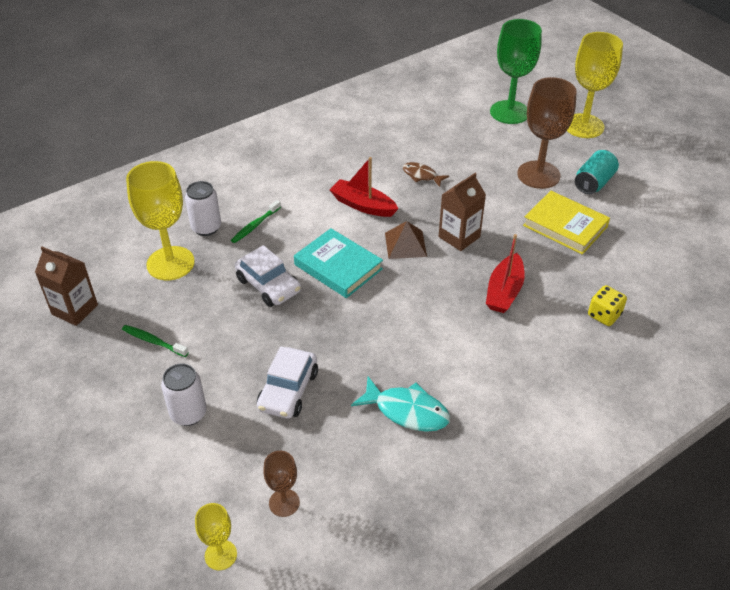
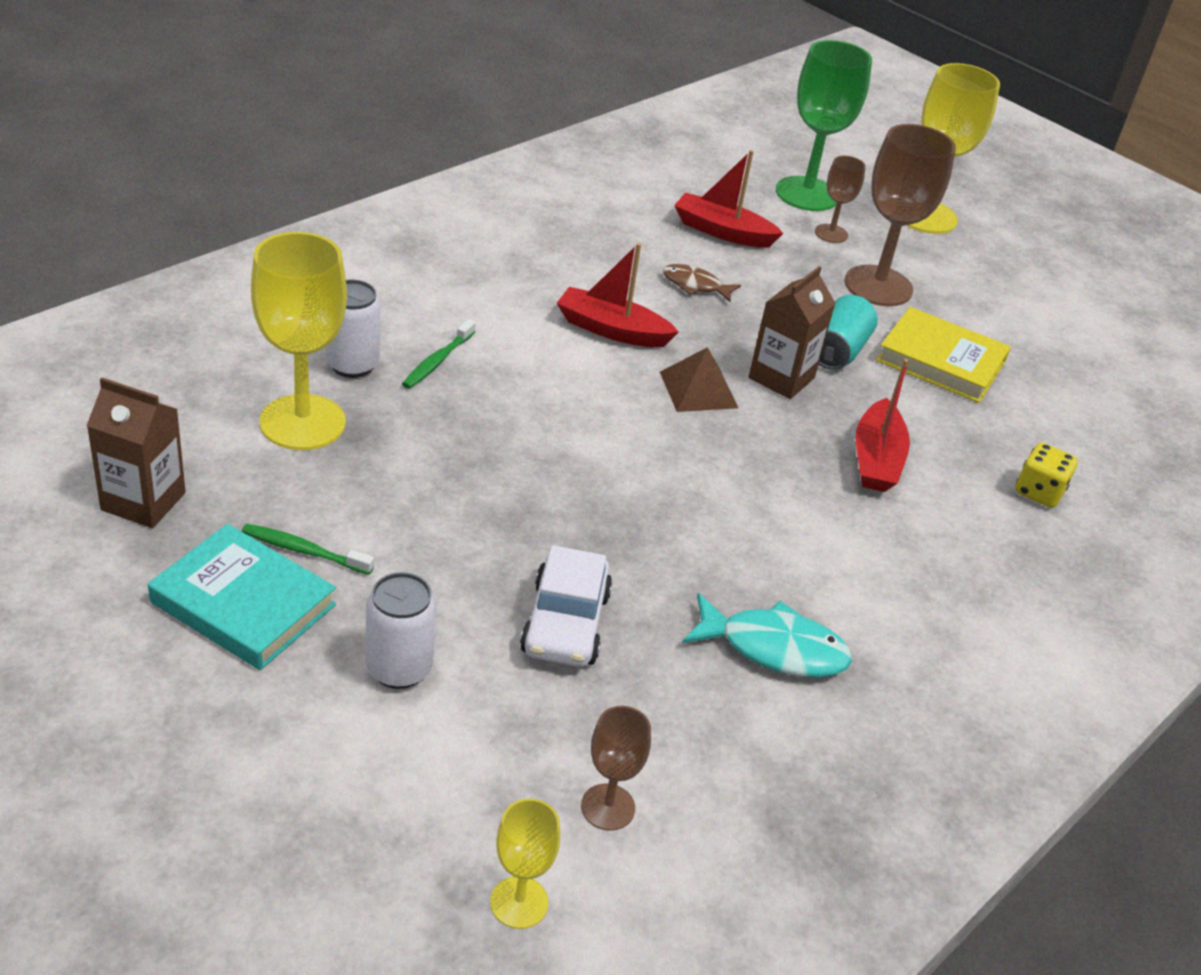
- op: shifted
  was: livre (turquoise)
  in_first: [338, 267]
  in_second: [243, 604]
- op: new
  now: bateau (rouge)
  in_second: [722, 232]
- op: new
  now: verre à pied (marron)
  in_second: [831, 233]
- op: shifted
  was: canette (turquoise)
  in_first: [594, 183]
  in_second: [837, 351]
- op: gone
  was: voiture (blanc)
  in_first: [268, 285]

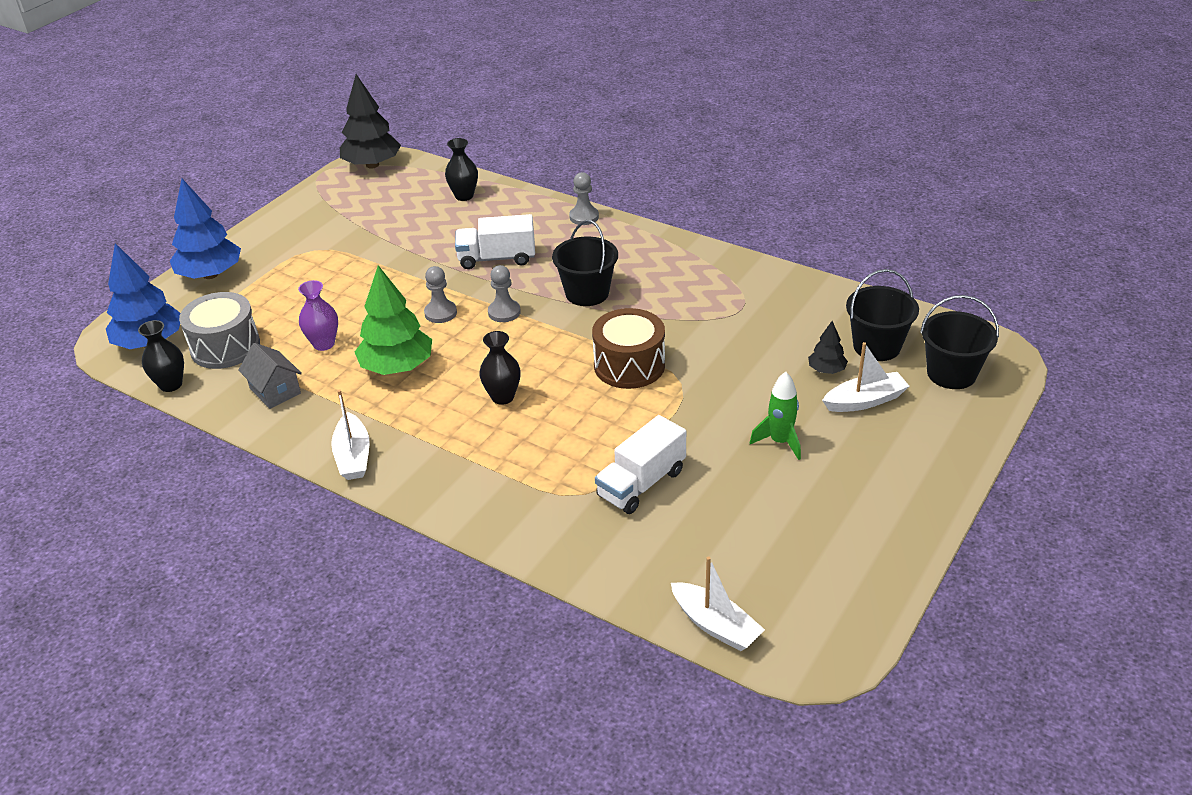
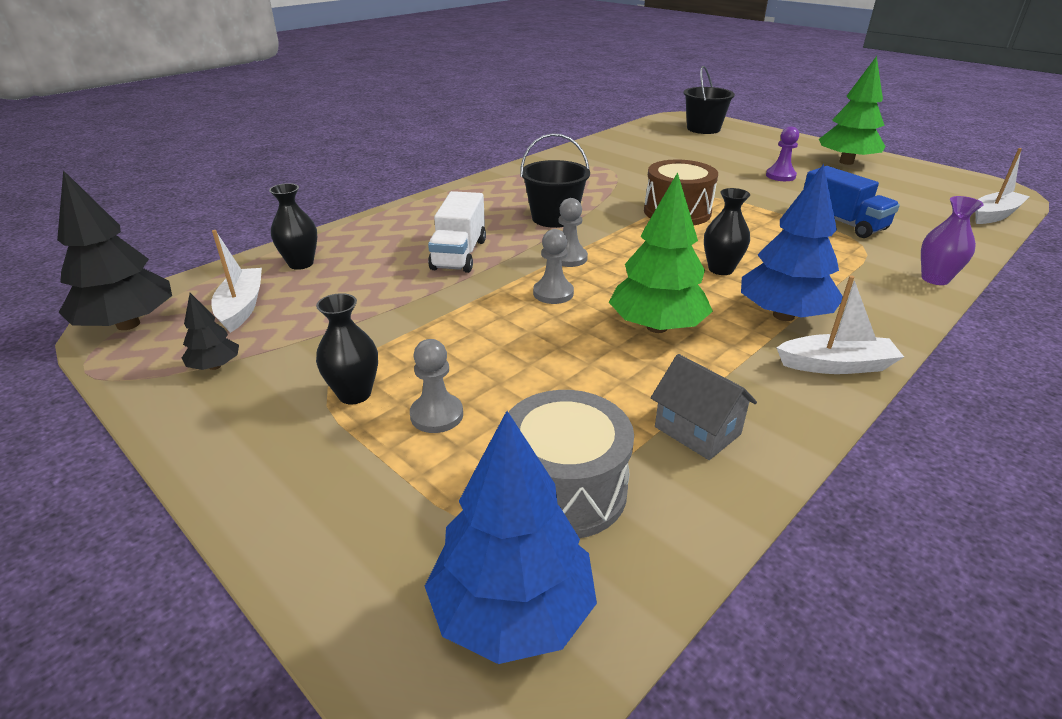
- op: shifted
  was: arbre (noir)
  in_first: [826, 370]
  in_second: [215, 366]
- op: shifted
  was: bateau (blanc)
  in_first: [865, 401]
  in_second: [241, 307]
- op: shifted
  was: vase (noir)
  in_first: [171, 385]
  in_second: [354, 394]
- op: shifted
  was: pion (gris)
  in_first: [584, 217]
  in_second: [437, 415]
- op: rotated
  was: maison (gris)
  in_first: [275, 391]
  in_second: [697, 430]
  clockwise: 75
- op: shifted
  was: arbre (bleu)
  in_first: [210, 275]
  in_second: [783, 315]
- op: swapped
  was: fusée (vert)
  now: pion (violet)
  in_first: [780, 442]
  in_second: [780, 176]
- op: repainted
  was: camion (blanc)
  now: camion (bleu)
  in_first: [641, 483]
  in_second: [842, 222]
- op: new
  now: arbre (vert)
  in_second: [846, 162]
- op: shifted
  was: vase (violet)
  in_first: [324, 344]
  in_second: [935, 279]
- op: gone
  was: seau (noir)
  in_first: [876, 346]

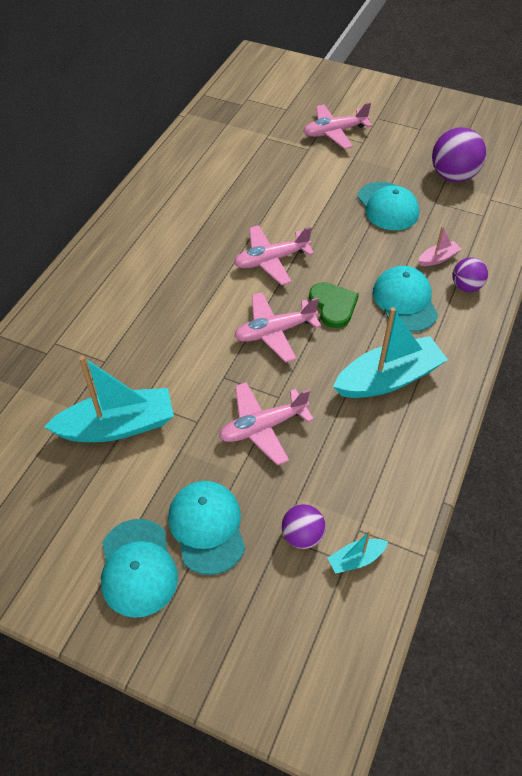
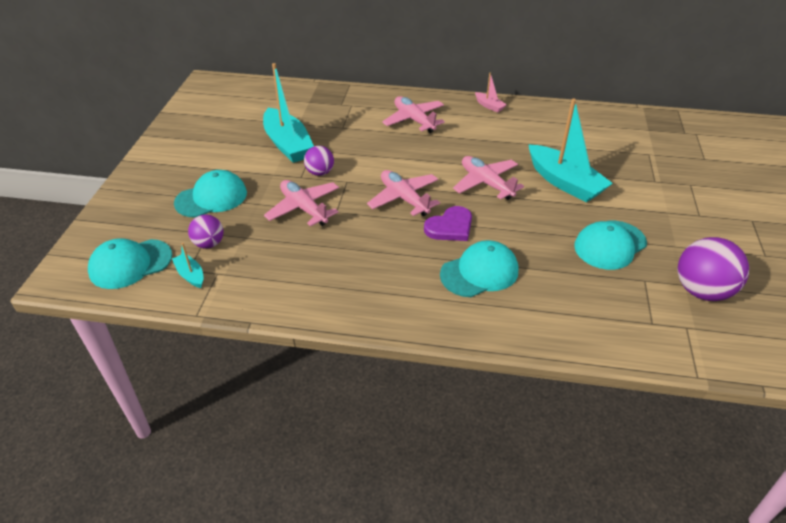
- op: shifted
  was: casquette (turquoise)
  in_first: [138, 567]
  in_second: [130, 264]
- op: shifted
  was: balle (violet)
  in_first: [466, 286]
  in_second: [320, 173]
- op: shifted
  was: avion (rose)
  in_first: [334, 132]
  in_second: [414, 120]
- op: repainted
  was: cœur (vert)
  now: cœur (violet)
  in_first: [333, 306]
  in_second: [450, 227]
- op: shifted
  was: bateau (rose)
  in_first: [438, 258]
  in_second: [489, 106]
- op: shifted
  was: bateau (turquoise)
  in_first: [388, 379]
  in_second: [564, 182]

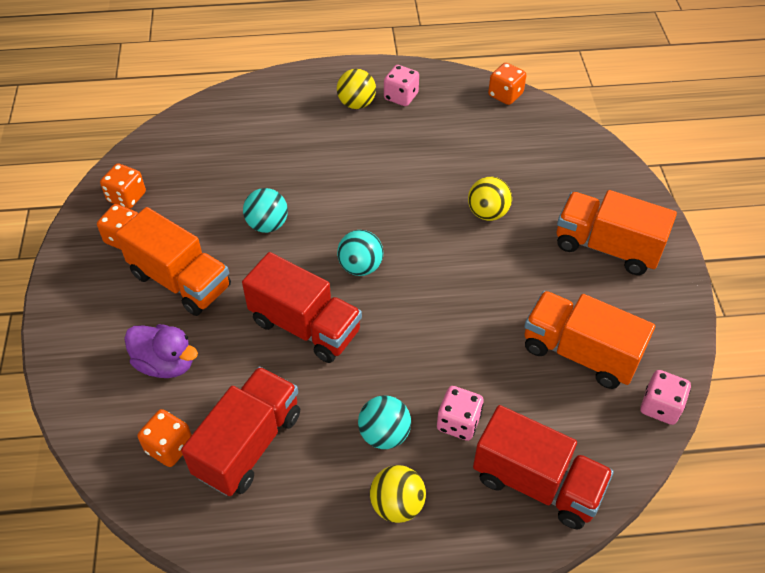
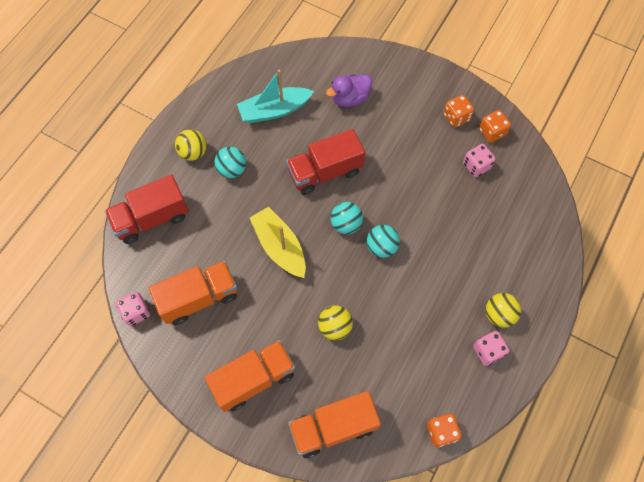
- op: swapped
  was: camion (rouge)
  now: bateau (turquoise)
  in_first: [248, 444]
  in_second: [274, 110]
- op: new
  now: bateau (jaune)
  in_second: [279, 247]
- op: shifted
  was: camion (orange)
  in_first: [180, 281]
  in_second: [333, 427]
- op: shifted
  was: balle (turquoise)
  in_first: [267, 225]
  in_second: [381, 247]
- op: shifted
  was: dé (rose)
  in_first: [458, 422]
  in_second: [476, 166]
- op: gone
  was: dé (orange)
  in_first: [169, 447]

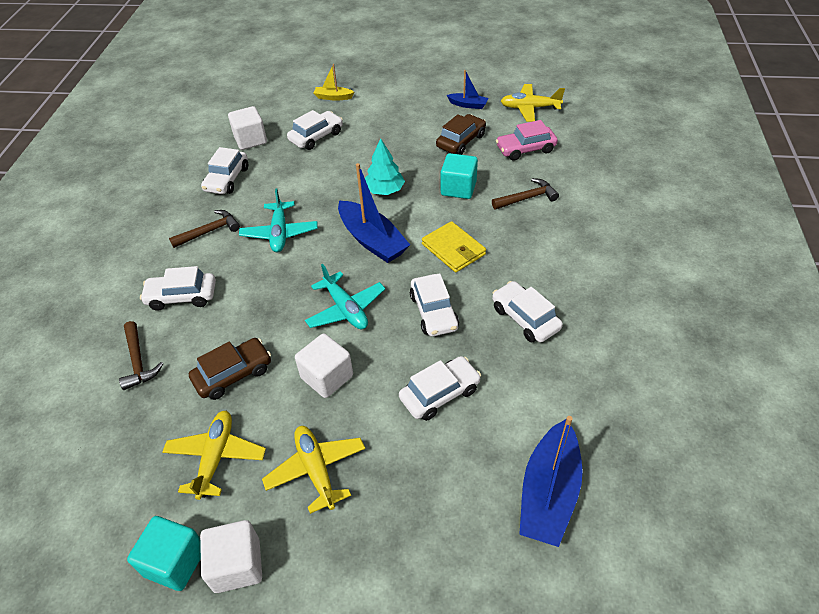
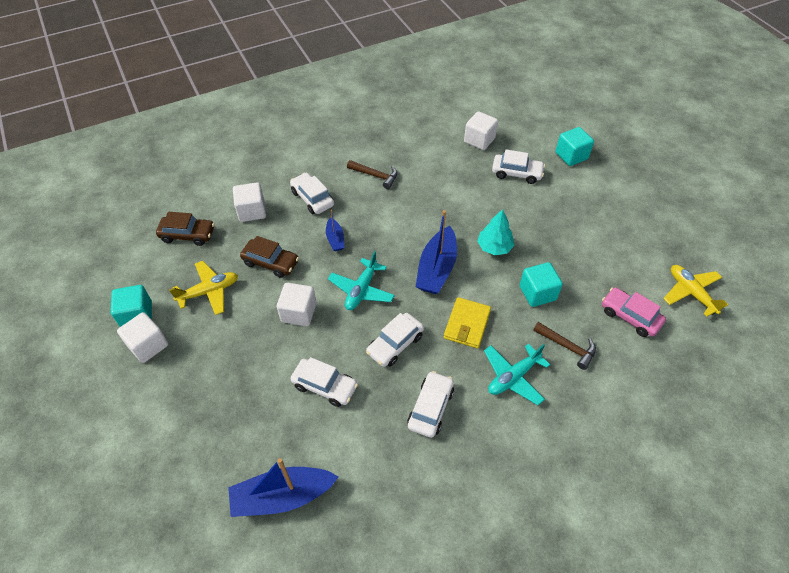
- op: shifted
  was: voiture (marron)
  in_first: [461, 141]
  in_second: [188, 235]
- op: swapped
  was: marteau (marron)
  now: cube (blanc)
  in_first: [138, 361]
  in_second: [252, 211]
- op: shifted
  was: bateau (bleu)
  in_first: [468, 105]
  in_second: [335, 239]
- op: shifted
  was: avion (turquoise)
  in_first: [279, 233]
  in_second: [513, 377]
- op: swapped
  was: bateau (jaune)
  now: cube (turquoise)
  in_first: [333, 97]
  in_second: [571, 156]
- op: gone
  was: voiture (blanc)
  in_first: [227, 179]
- op: gone
  was: avion (jaune)
  in_first: [316, 470]

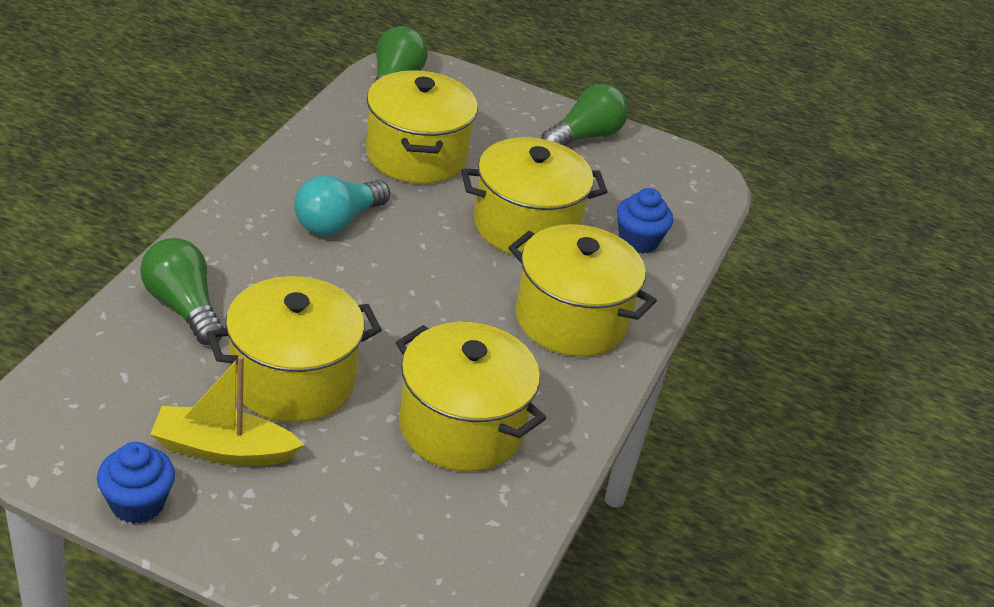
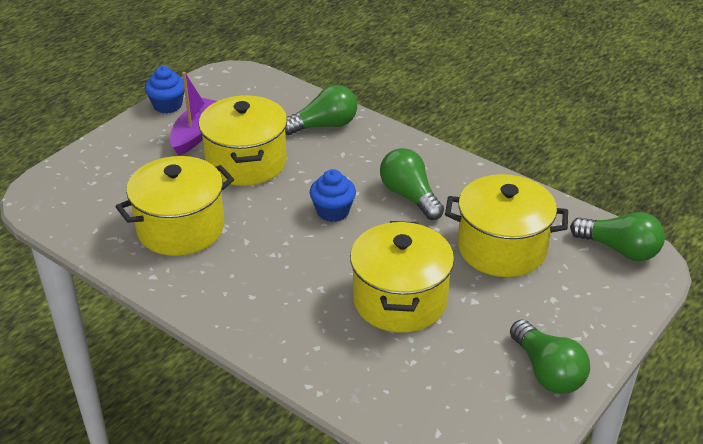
- op: repainted
  was: bateau (jaune)
  now: bateau (violet)
  in_first: [223, 450]
  in_second: [196, 133]
- op: shifted
  was: muffin (bleu)
  in_first: [638, 241]
  in_second: [333, 211]
- op: repainted
  was: ampoule (turquoise)
  now: ampoule (vert)
  in_first: [337, 222]
  in_second: [409, 196]
- op: gone
  was: marmite (jaune)
  in_first: [571, 319]

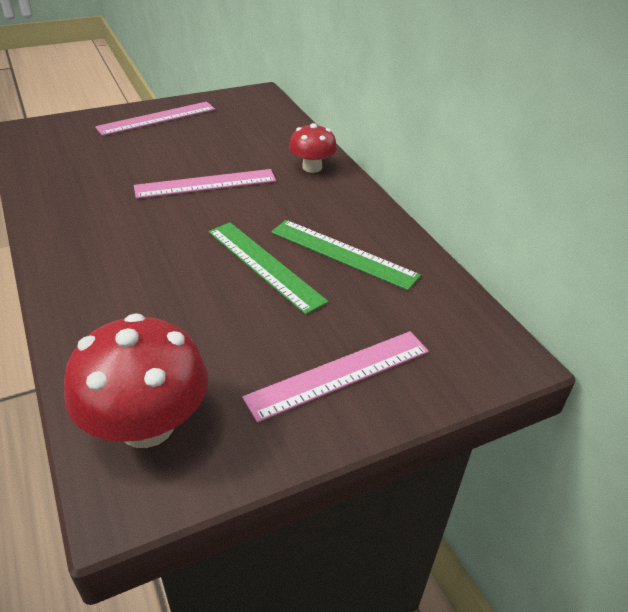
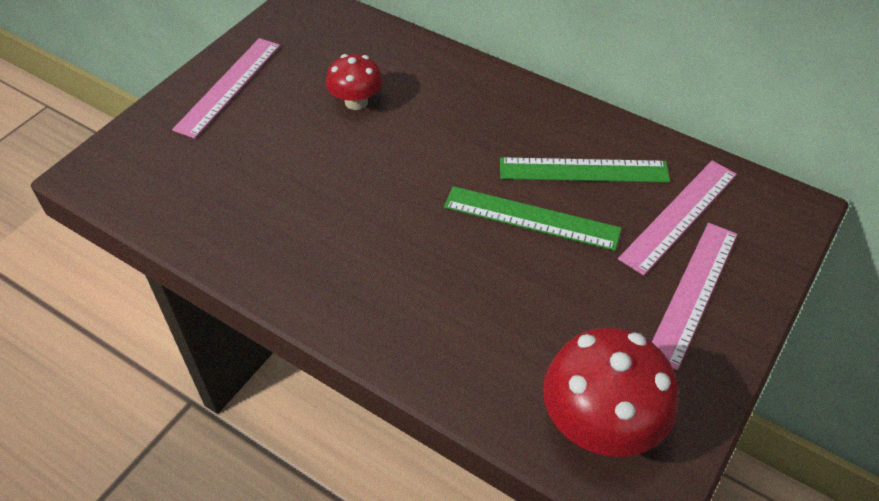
- op: shifted
  was: champignon (rouge)
  in_first: [312, 167]
  in_second: [356, 102]
- op: shifted
  was: règle (rose)
  in_first: [206, 184]
  in_second: [679, 215]

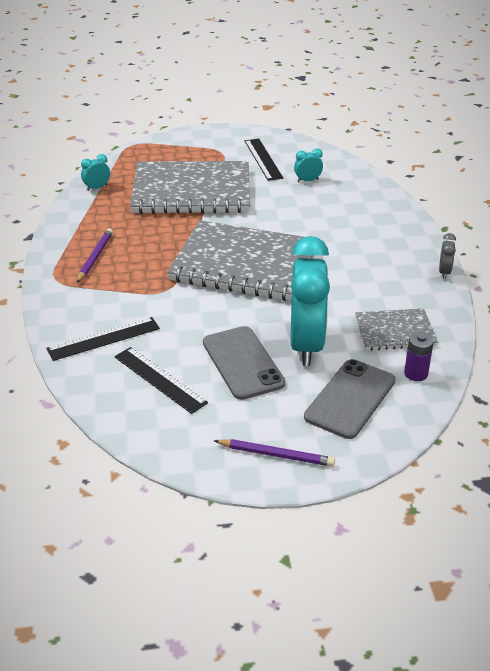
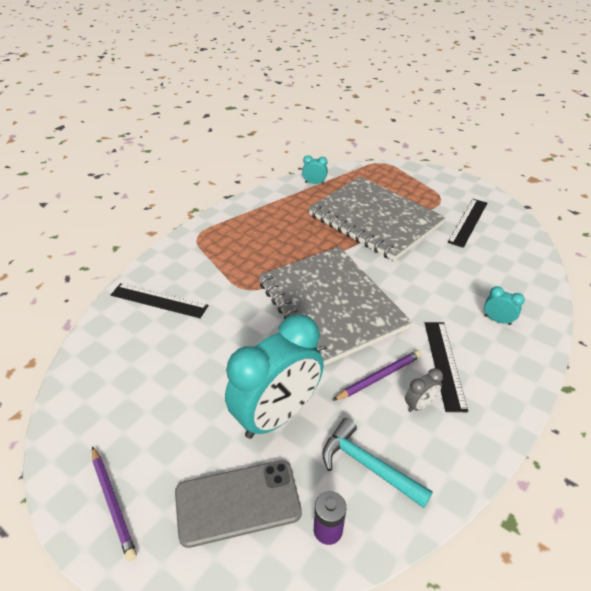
- op: swapped
  was: carnet (gris)
  now: marteau (turquoise)
  in_first: [394, 332]
  in_second: [368, 465]
- op: shifted
  was: crayon (violet)
  in_first: [95, 257]
  in_second: [379, 377]
- op: shifted
  was: réveil (gris)
  in_first: [444, 272]
  in_second: [419, 404]
- op: shifted
  was: règle (noir)
  in_first: [160, 379]
  in_second: [444, 364]
- op: shifted
  was: réveil (turquoise)
  in_first: [307, 180]
  in_second: [497, 320]
- op: gone
  was: téléphone (gris)
  in_first: [243, 363]

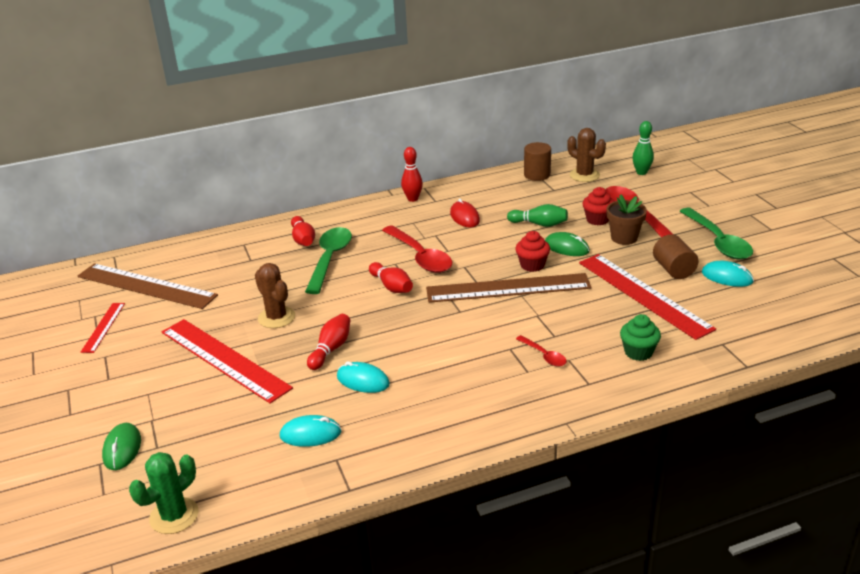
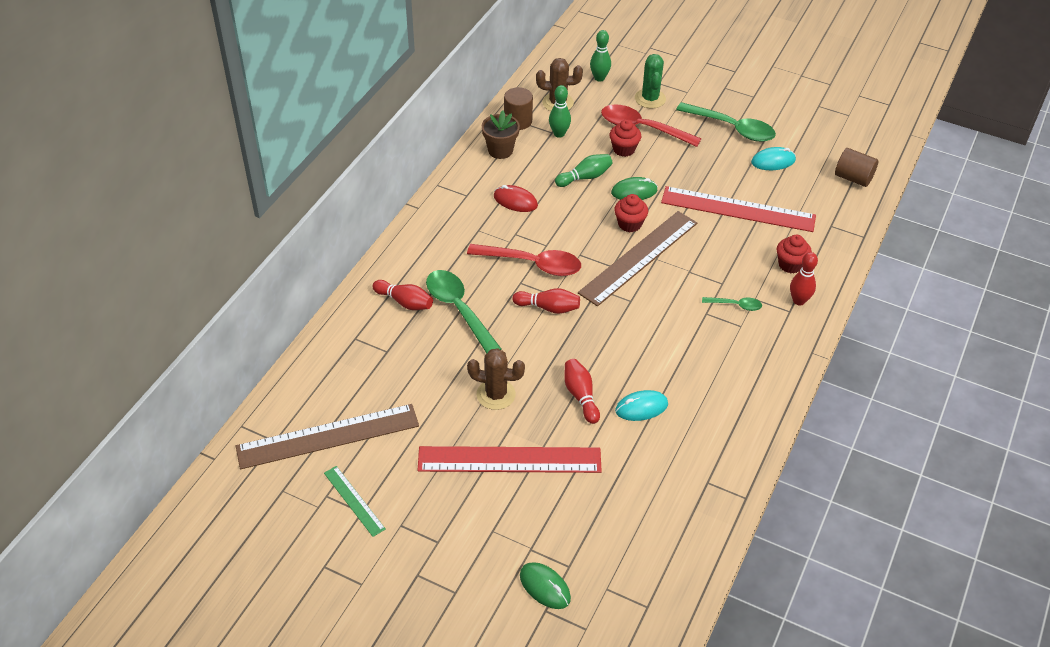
- op: repainted
  was: règle (rouge)
  now: règle (vert)
  in_first: [103, 327]
  in_second: [354, 501]
- op: shifted
  was: pot de fleurs (marron)
  in_first: [624, 238]
  in_second: [500, 150]
- op: new
  now: quille (vert)
  in_second: [559, 134]
- op: shifted
  was: cactus (vert)
  in_first: [174, 516]
  in_second: [650, 99]
- op: repainted
  was: cuillère (rouge)
  now: cuillère (vert)
  in_first: [544, 355]
  in_second: [735, 305]
- op: repainted
  was: muffin (vert)
  now: muffin (rouge)
  in_first: [638, 352]
  in_second: [790, 264]
- op: shifted
  was: quille (rouge)
  in_first: [412, 199]
  in_second: [799, 301]
- op: shifted
  was: cylindre (marron)
  in_first: [673, 270]
  in_second: [853, 178]
- op: gone
  was: souris (turquoise)
  in_first: [310, 434]

